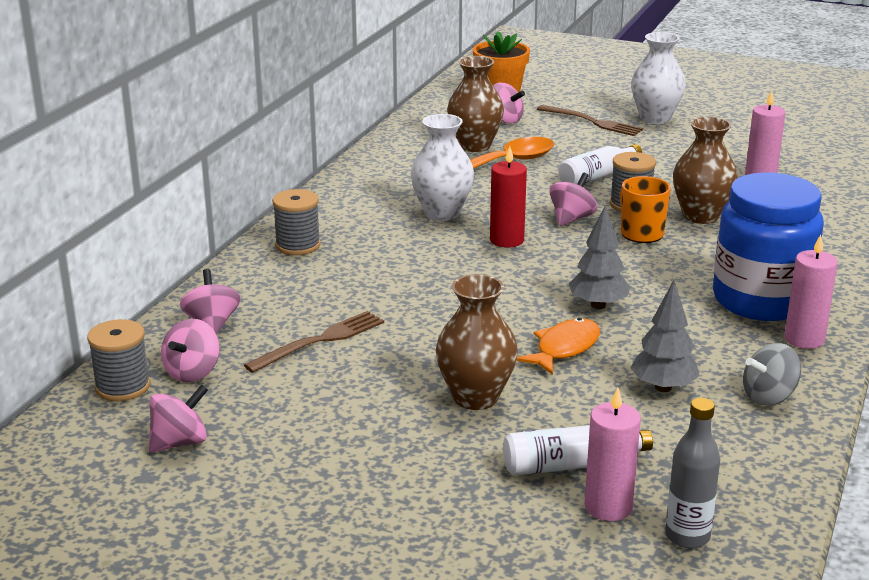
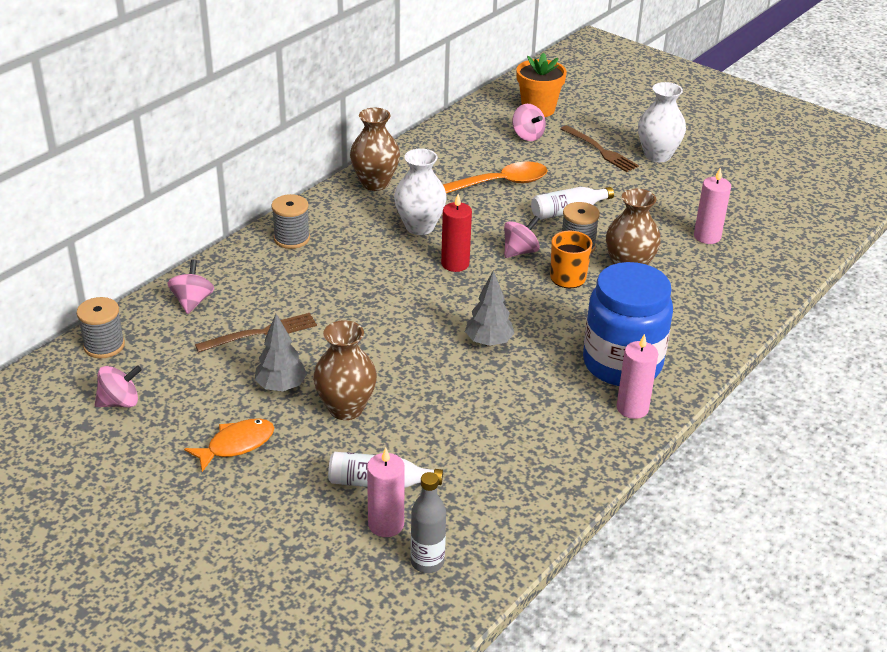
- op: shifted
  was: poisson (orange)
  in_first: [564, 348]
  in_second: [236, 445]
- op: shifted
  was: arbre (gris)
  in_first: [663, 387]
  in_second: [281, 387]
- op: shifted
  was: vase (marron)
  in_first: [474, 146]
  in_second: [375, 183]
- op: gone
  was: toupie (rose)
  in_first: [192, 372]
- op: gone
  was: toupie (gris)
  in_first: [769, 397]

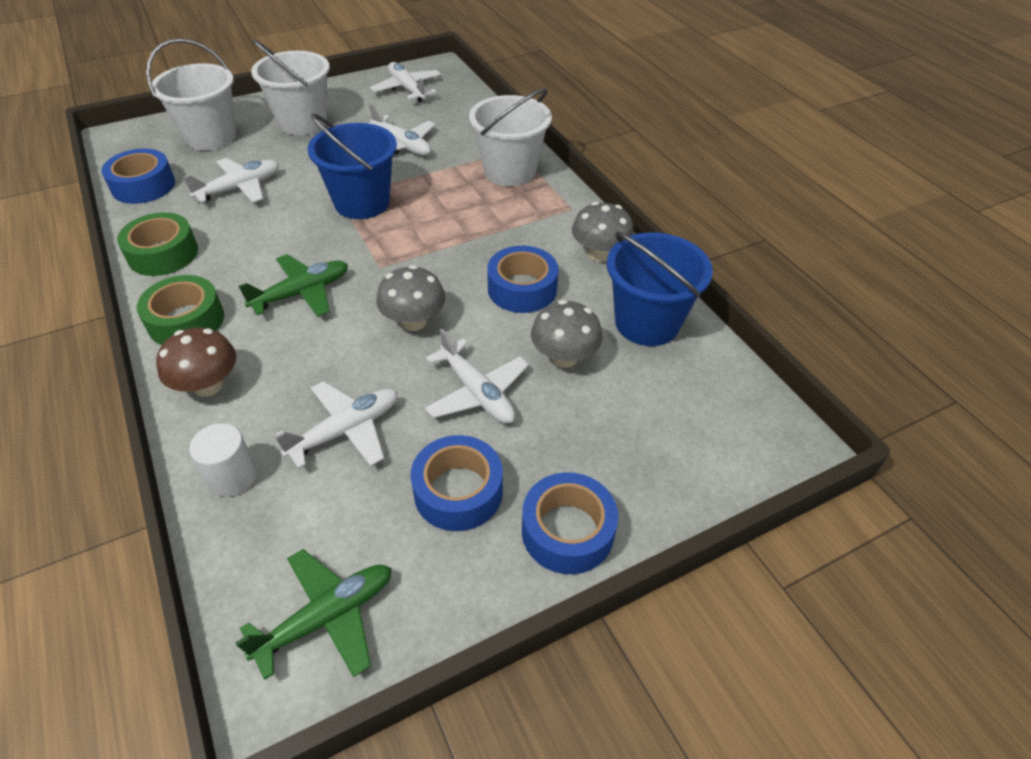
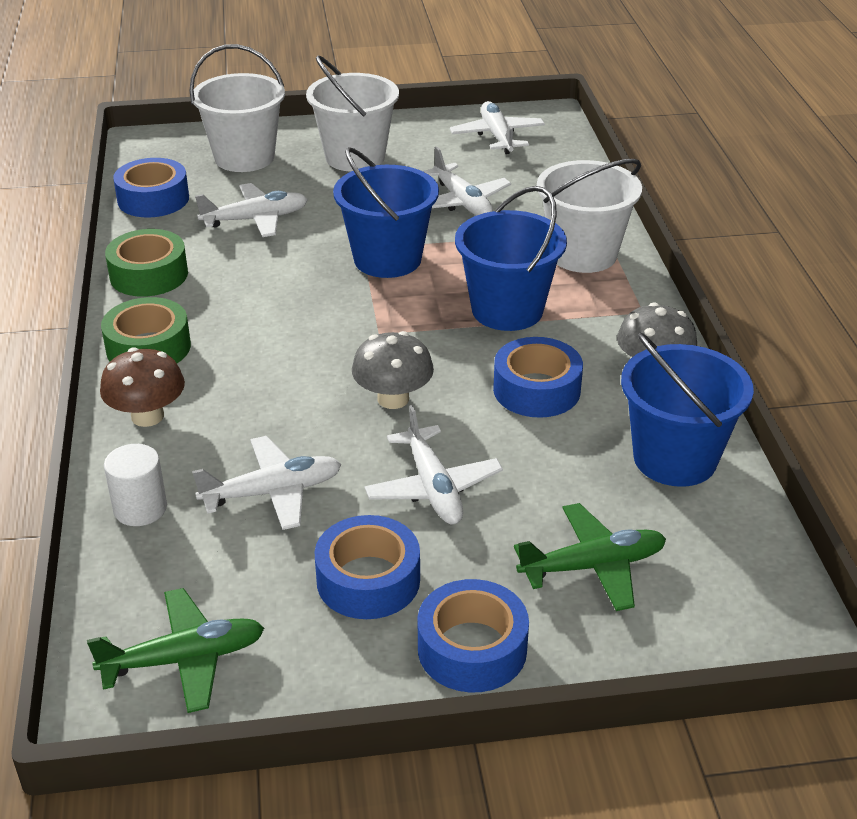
- op: new
  now: seau (bleu)
  in_second: [507, 310]
- op: shifted
  was: avion (vert)
  in_first: [302, 293]
  in_second: [593, 566]
- op: gone
  was: champignon (gris)
  in_first: [564, 357]

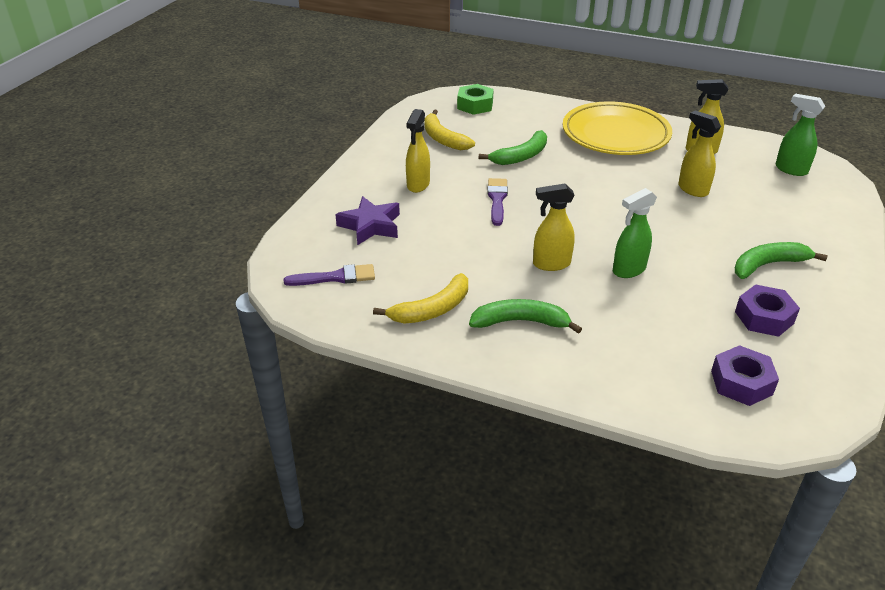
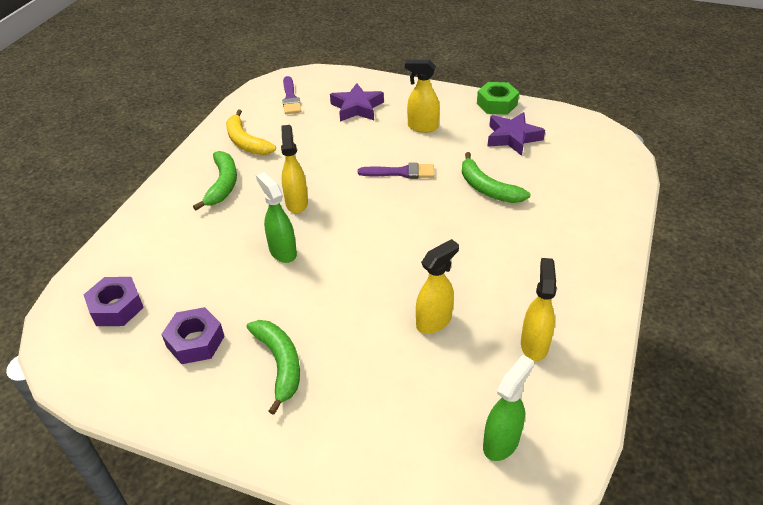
- op: shifted
  was: écrou (vert)
  in_first: [475, 105]
  in_second: [497, 104]
- op: swapped
  was: banane (jaune)
  now: étoile (violet)
  in_first: [443, 138]
  in_second: [512, 137]
- op: gone
  was: assiette (jaune)
  in_first: [615, 135]

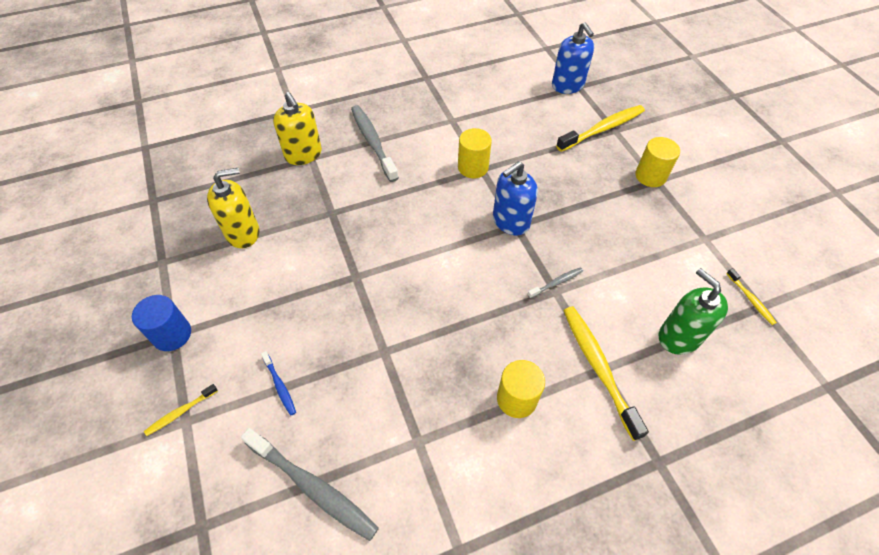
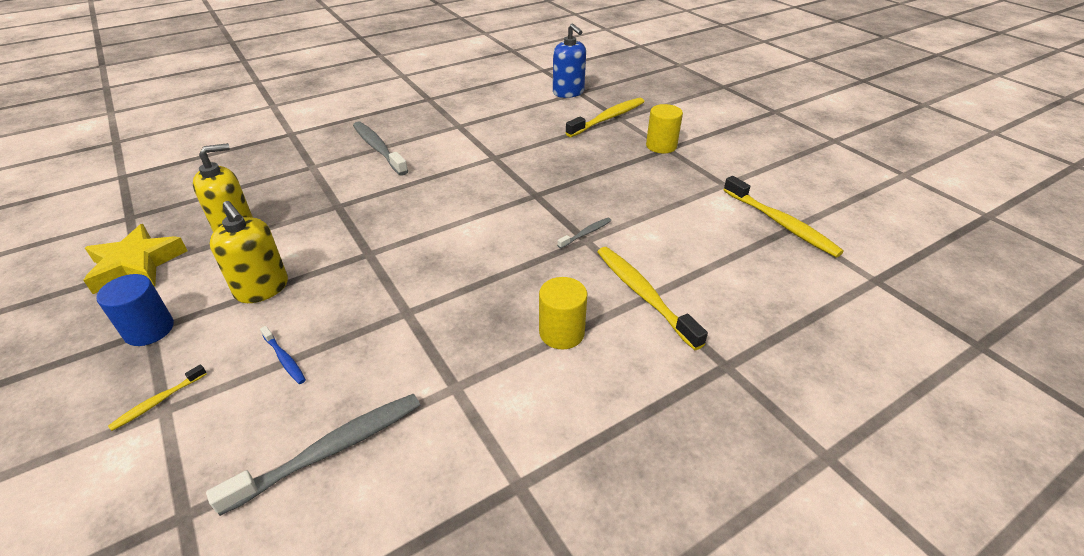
- op: new
  now: étoile (jaune)
  in_second: [136, 265]
- op: rotated
  was: brosse à dents (gris)
  in_first: [313, 487]
  in_second: [330, 450]
  clockwise: -60
- op: shifted
  was: distributeur de savon (jaune)
  in_first: [303, 154]
  in_second: [262, 288]
- op: scaled
  was: brosse à dents (jaune)
  in_first: [750, 299]
  in_second: [781, 223]
  ratio: 2.04
- op: gone
  was: cylindre (jaune)
  in_first: [473, 167]
- op: gone
  was: distributeur de savon (bleu)
  in_first: [510, 221]
- op: gone
  was: distributeur de savon (vert)
  in_first: [679, 337]

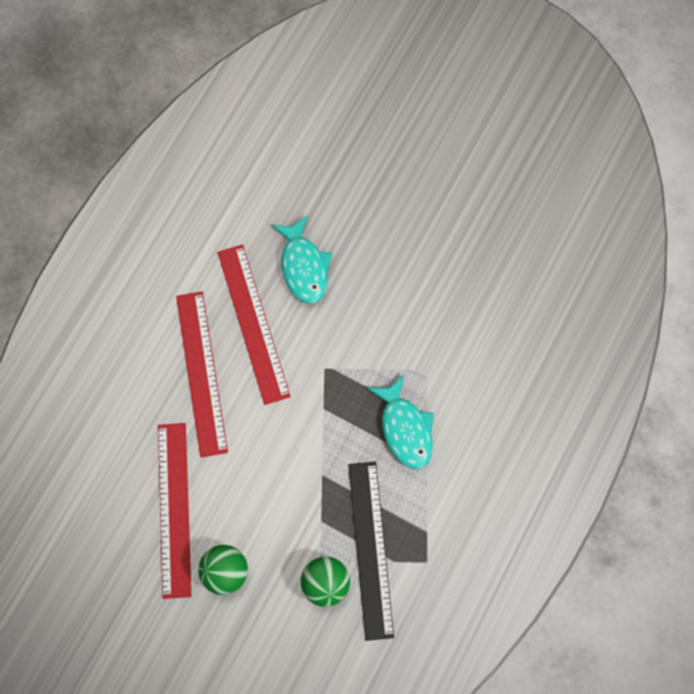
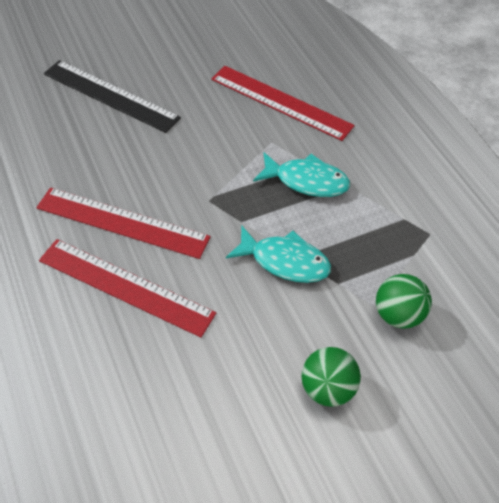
- op: shifted
  was: règle (noir)
  in_first: [370, 549]
  in_second: [110, 96]
- op: shifted
  was: règle (rouge)
  in_first: [174, 509]
  in_second: [281, 102]
- op: shifted
  was: poisson (turquoise)
  in_first: [303, 266]
  in_second: [285, 261]

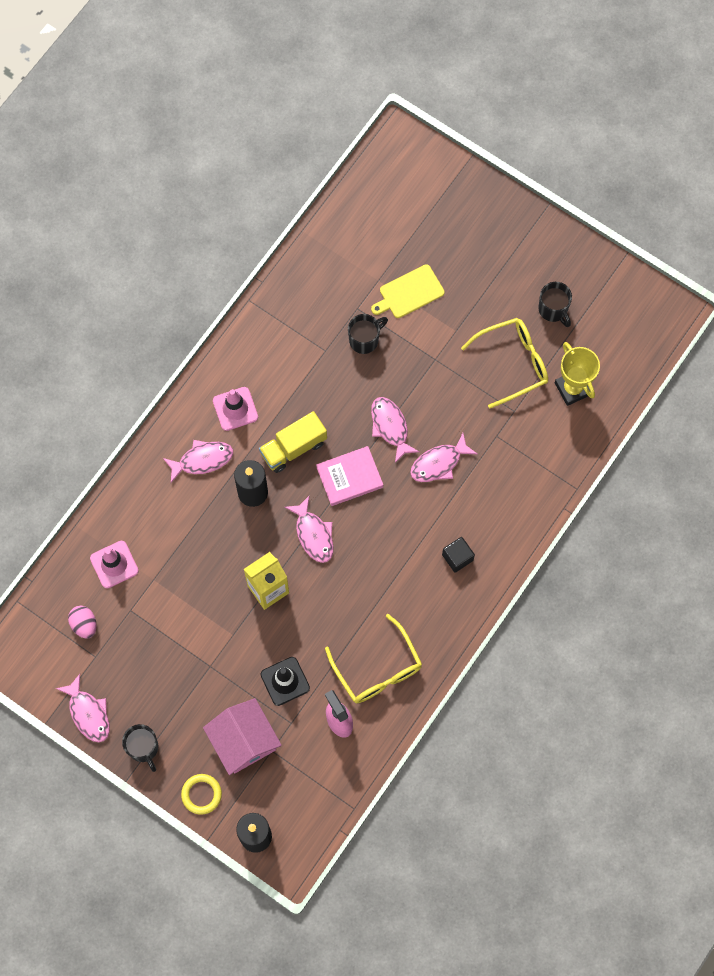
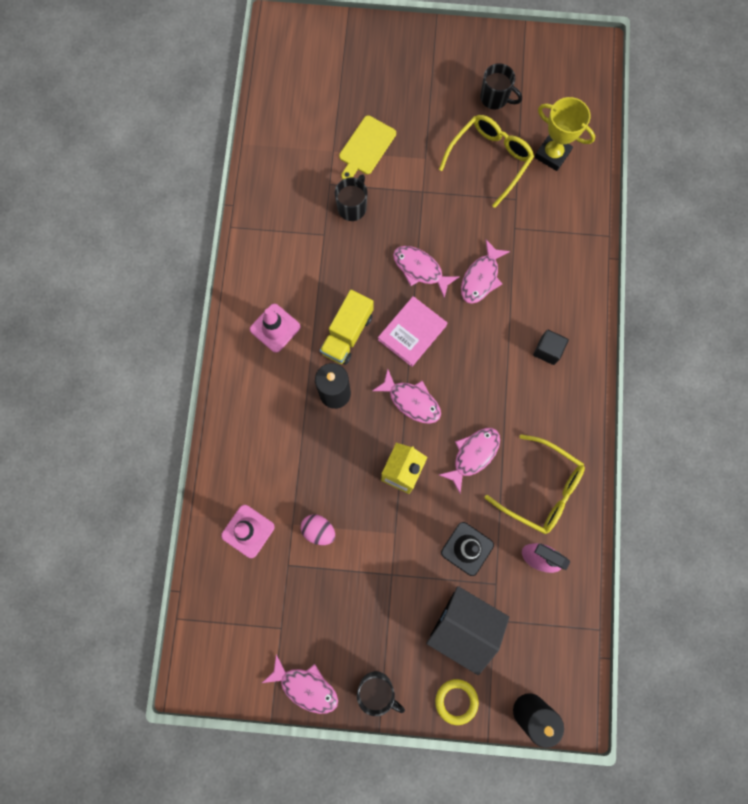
- op: shifted
  was: œuf (rose)
  in_first: [84, 624]
  in_second: [318, 530]
- op: repainted
  was: maison (rose)
  now: maison (noir)
  in_first: [243, 741]
  in_second: [464, 626]
- op: shifted
  was: poisson (rose)
  in_first: [202, 460]
  in_second: [473, 455]

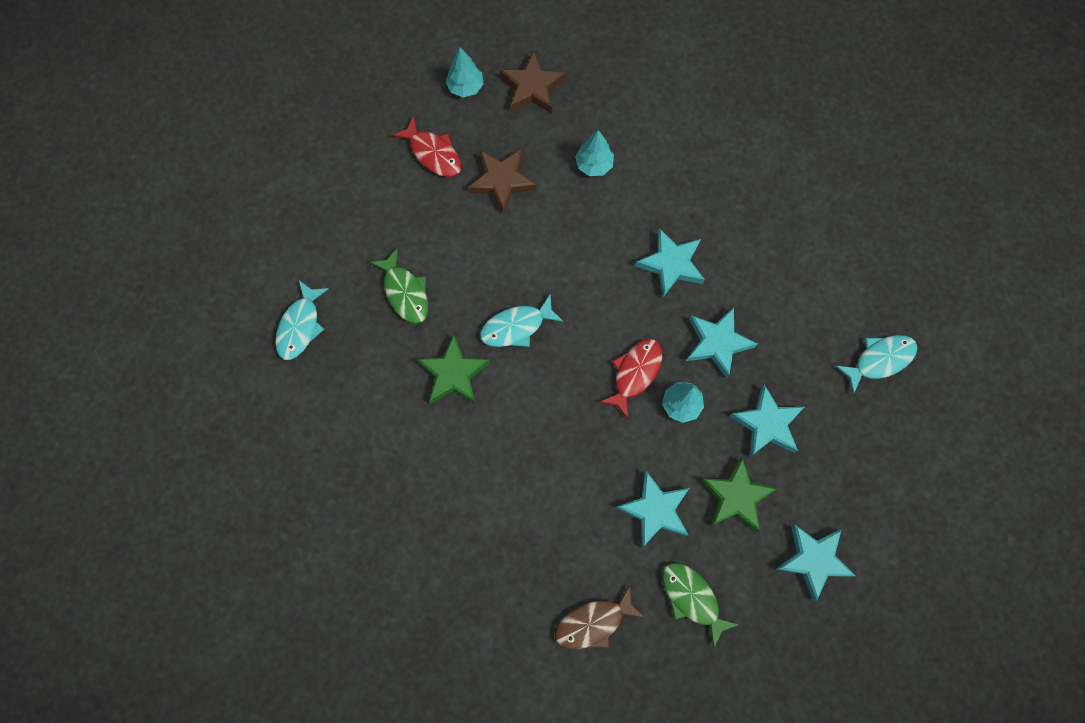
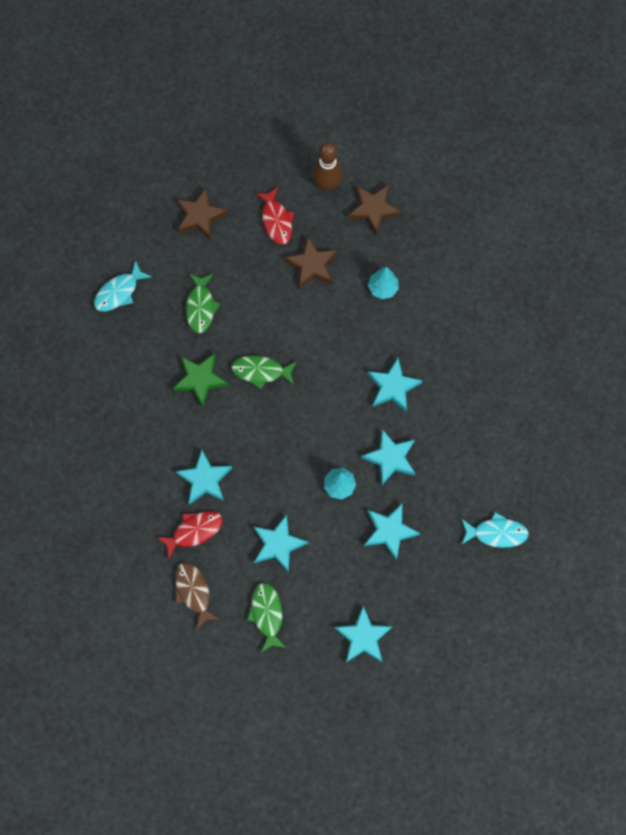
- op: shifted
  was: poisson (rouge)
  in_first: [635, 373]
  in_second: [194, 531]
- op: new
  now: étoile (turquoise)
  in_second: [204, 479]
- op: rotated
  was: poisson (marron)
  in_first: [593, 622]
  in_second: [194, 592]
  clockwise: 60
- op: new
  now: étoile (marron)
  in_second: [200, 216]
- op: repainted
  was: poisson (turquoise)
  now: poisson (vert)
  in_first: [516, 326]
  in_second: [261, 371]
- op: swapped
  was: arbre (turquoise)
  now: quille (marron)
  in_first: [465, 87]
  in_second: [327, 185]
- op: gone
  was: étoile (vert)
  in_first: [736, 497]

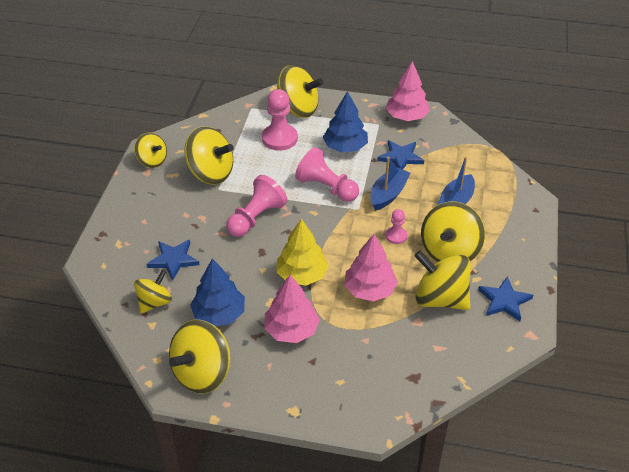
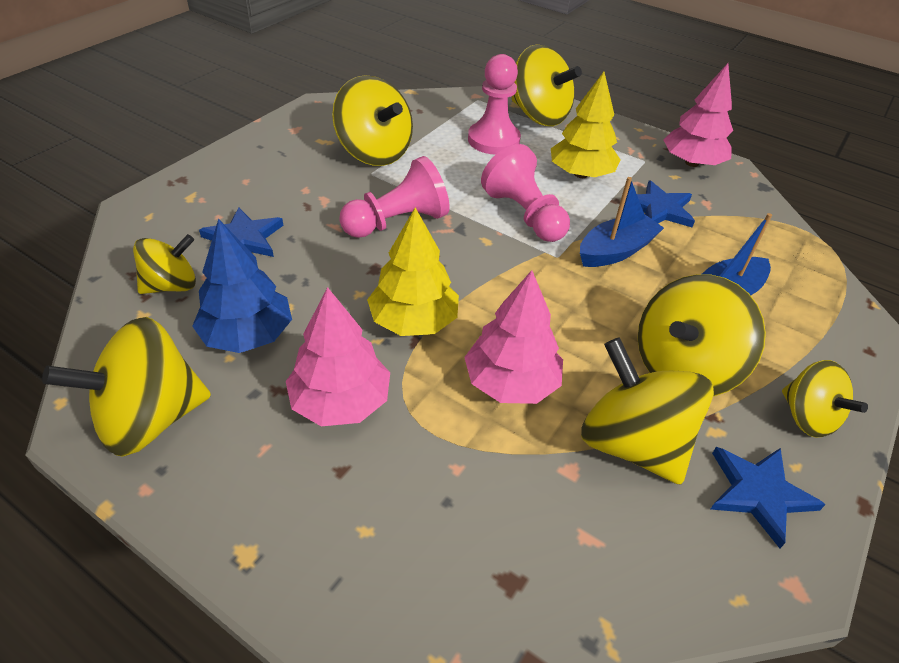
- op: repainted
  was: arbre (bleu)
  now: arbre (jaune)
  in_first: [345, 147]
  in_second: [581, 174]
- op: shifted
  was: toupie (jaune)
  in_first: [152, 161]
  in_second: [807, 417]
- op: gone
  was: pion (rose)
  in_first: [396, 236]

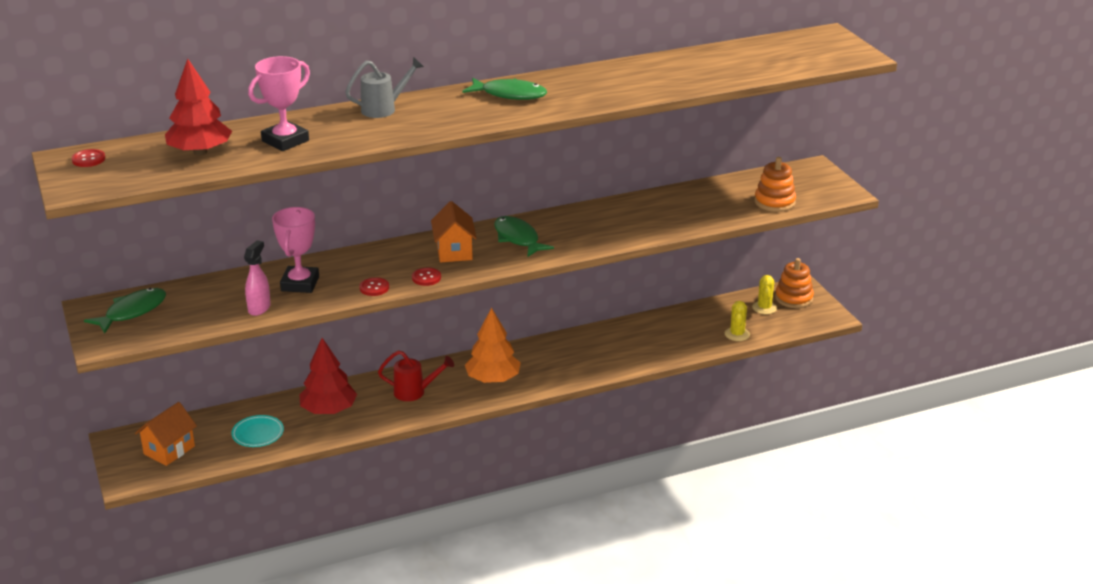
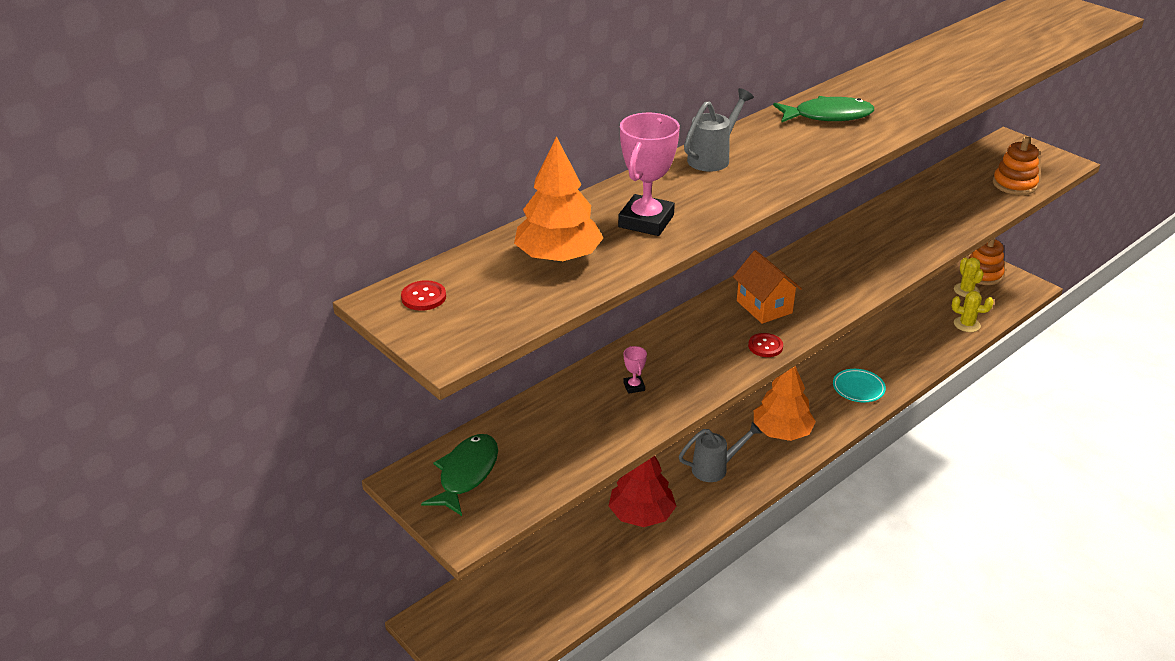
- op: repainted
  was: arbre (rouge)
  now: arbre (orange)
  in_first: [200, 152]
  in_second: [558, 257]
- op: scaled
  was: trophée (rose)
  in_first: [300, 284]
  in_second: [634, 387]
  ratio: 0.46
- op: repainted
  was: arrosoir (rouge)
  now: arrosoir (gris)
  in_first: [415, 392]
  in_second: [715, 468]
- op: shifted
  was: assiette (turquoise)
  in_first: [258, 434]
  in_second: [858, 388]
- op: rotated
  was: cactus (jaune)
  in_first: [737, 334]
  in_second: [967, 324]
  clockwise: -60
- op: gone
  was: maison (orange)
  in_first: [169, 450]
- op: gone
  was: vaporisateur (rose)
  in_first: [259, 308]
- op: gone
  was: bouton (rouge)
  in_first: [374, 288]
- op: gone
  was: poisson (vert)
  in_first: [518, 238]

